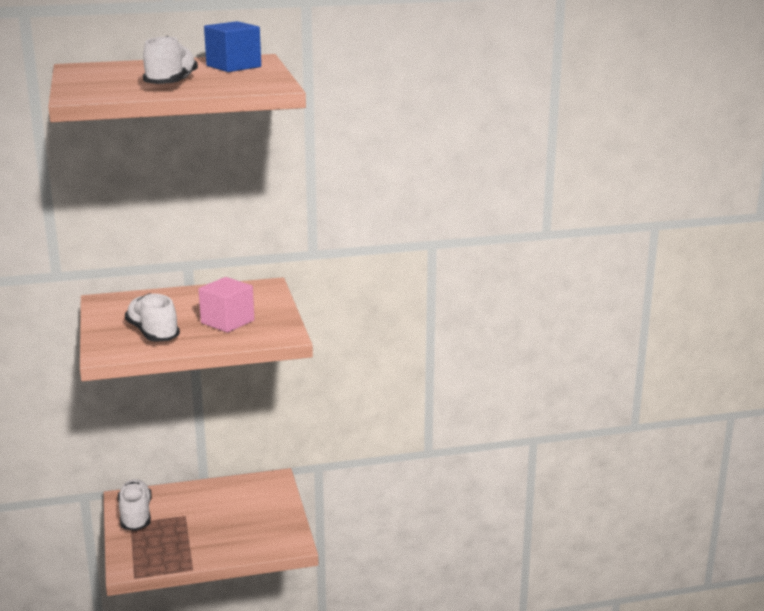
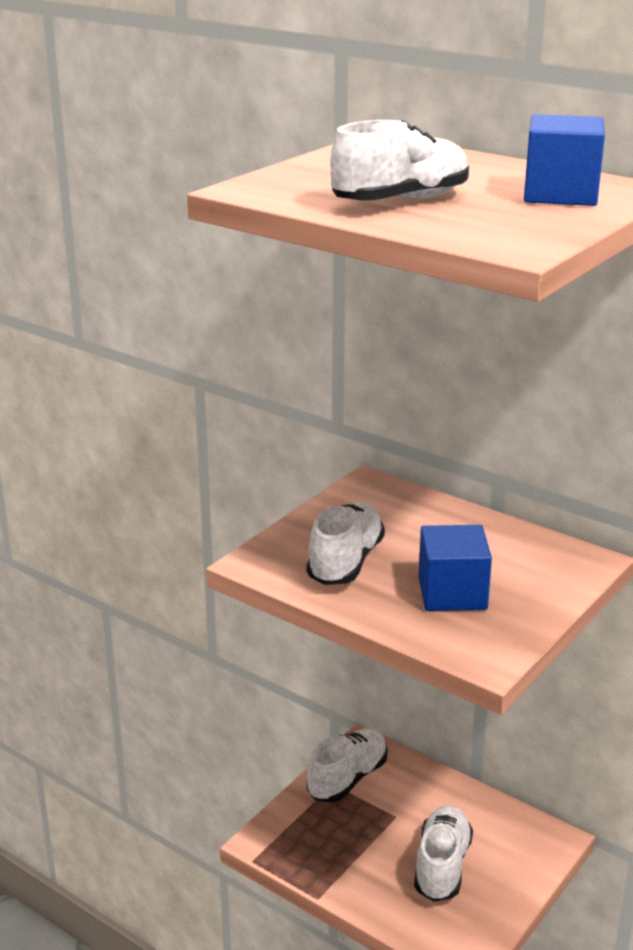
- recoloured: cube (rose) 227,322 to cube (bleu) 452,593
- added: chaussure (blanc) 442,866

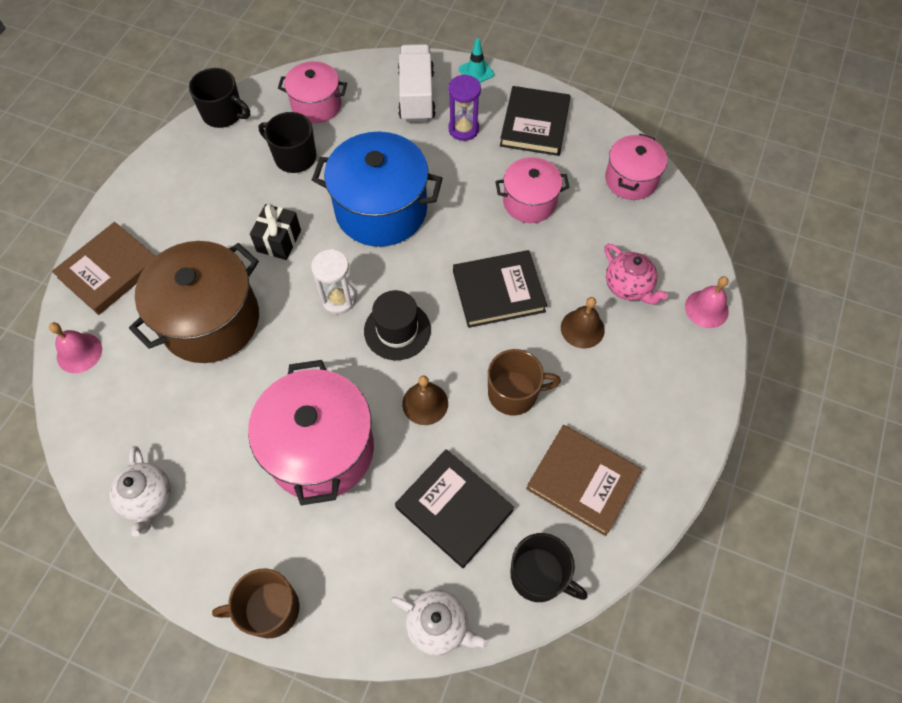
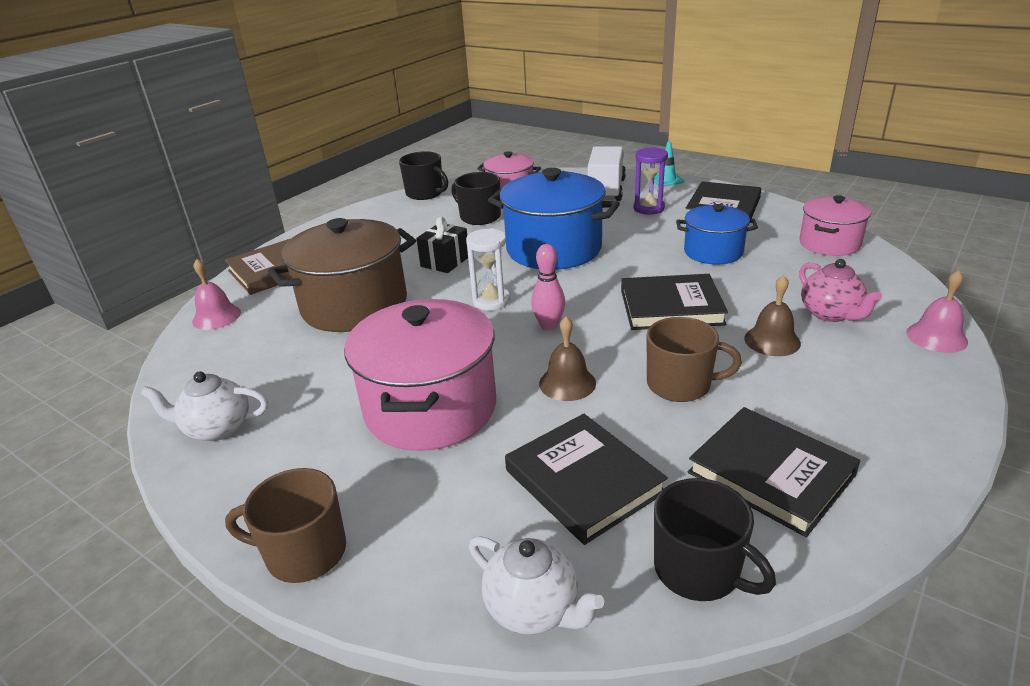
- recoloured: marmite (rose) 529,202 to marmite (bleu) 713,252
- replaced: chapeau (noir) 397,330 to quille (rose) 549,326
- recoloured: livre (marron) 583,481 to livre (noir) 771,474
- turned: théière (blanc) 148,498 = 217,428 90 degrees clockwise

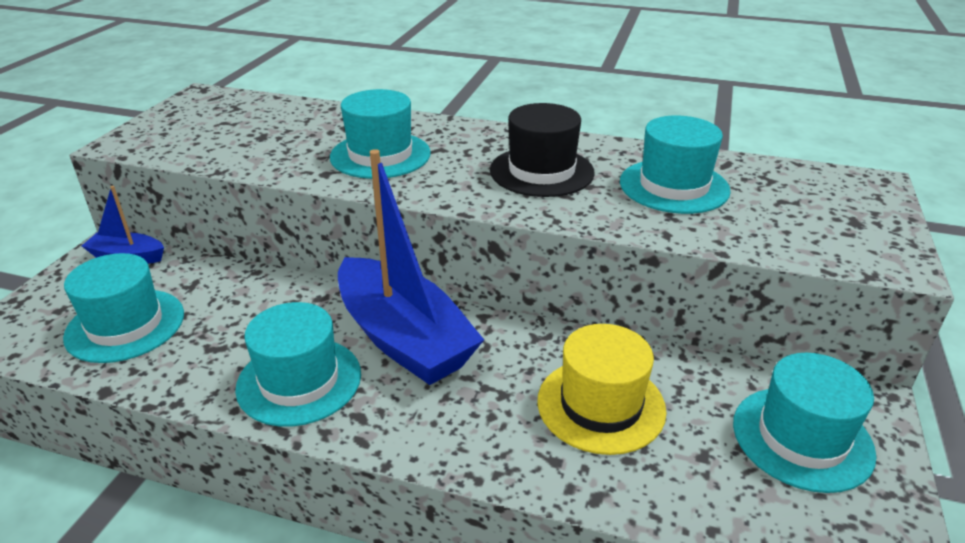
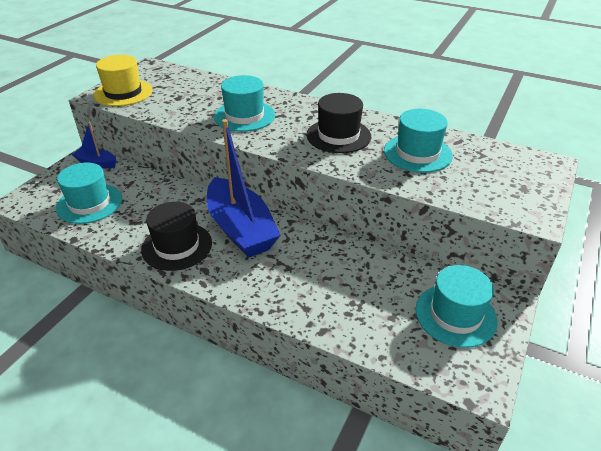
- recoloured: chapeau (turquoise) 299,381 to chapeau (noir) 177,246
- moved: chapeau (jaune) 601,405 to 123,93

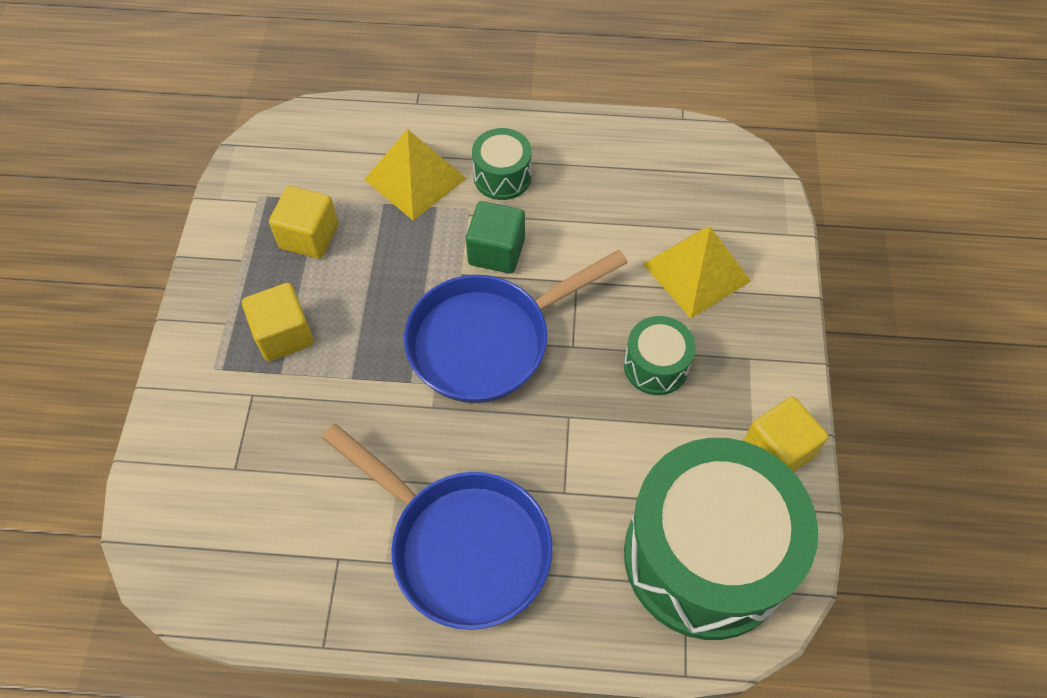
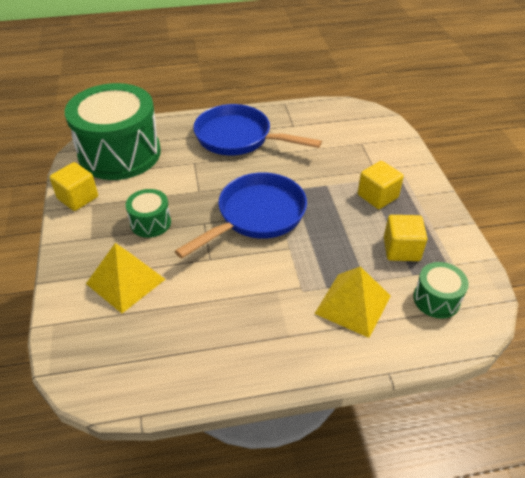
- moved: tambour (vert) 502,177 to 436,299
- removed: cube (vert) 496,251

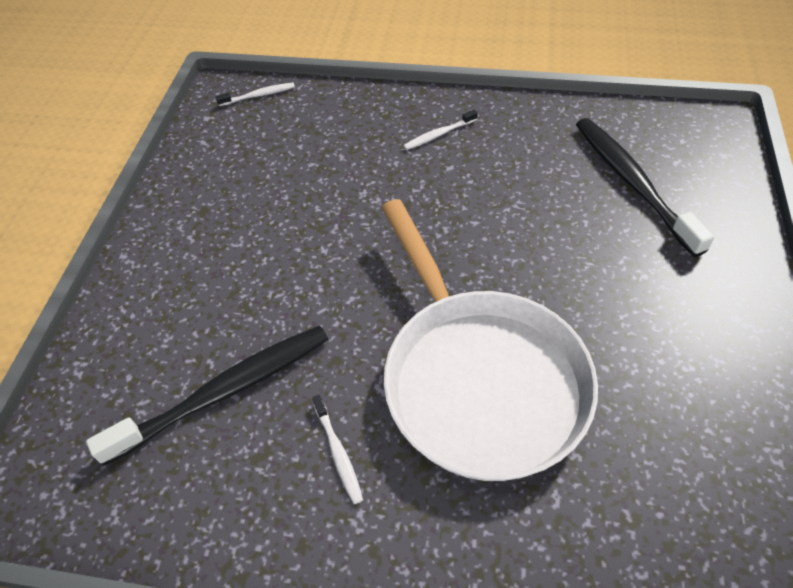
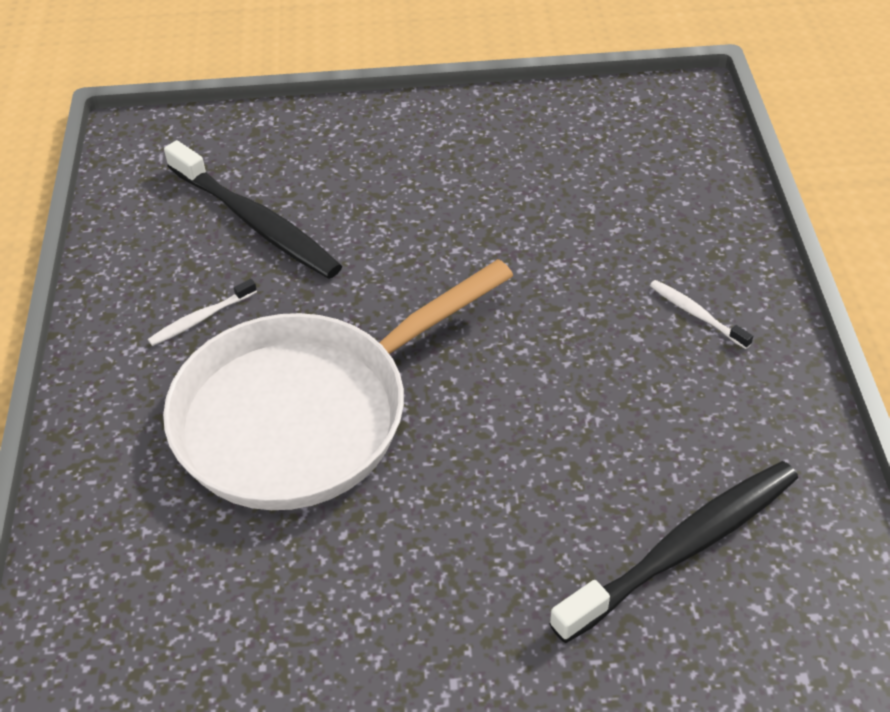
- removed: brosse à dents (blanc) 258,95

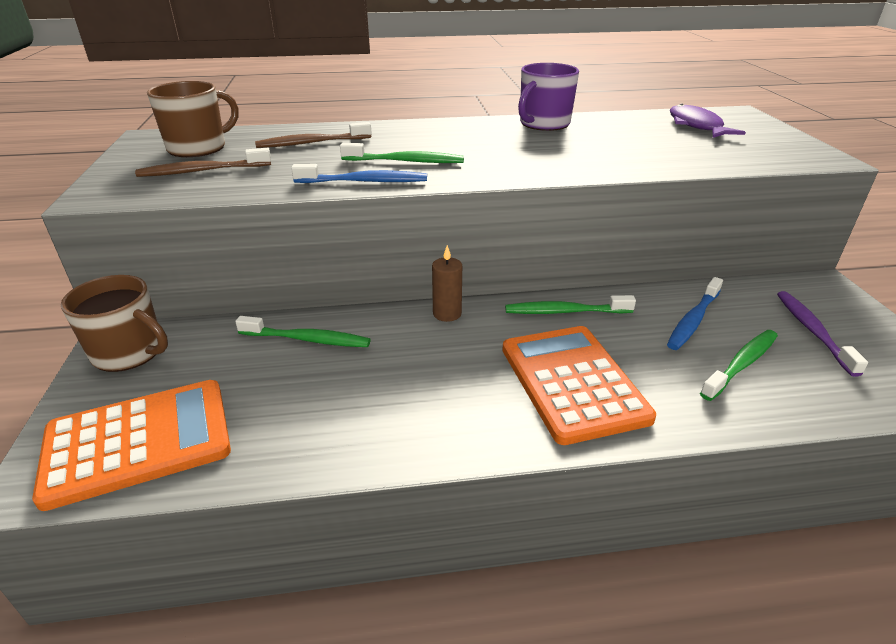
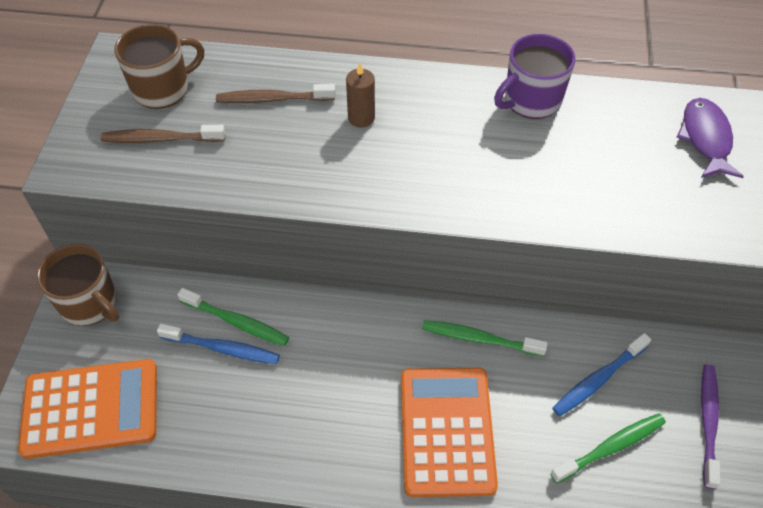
- removed: brosse à dents (vert) 405,161
- moved: brosse à dents (bleu) 364,181 to 222,348
- moved: bougie (marron) 447,313 to 361,118

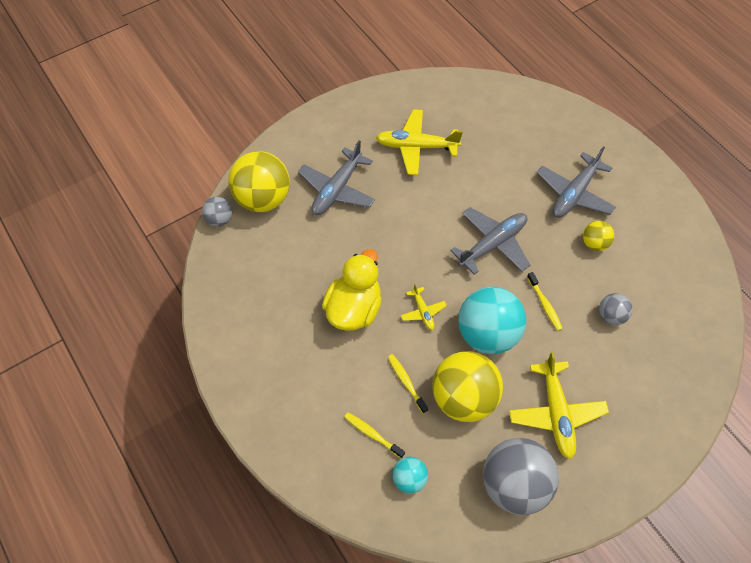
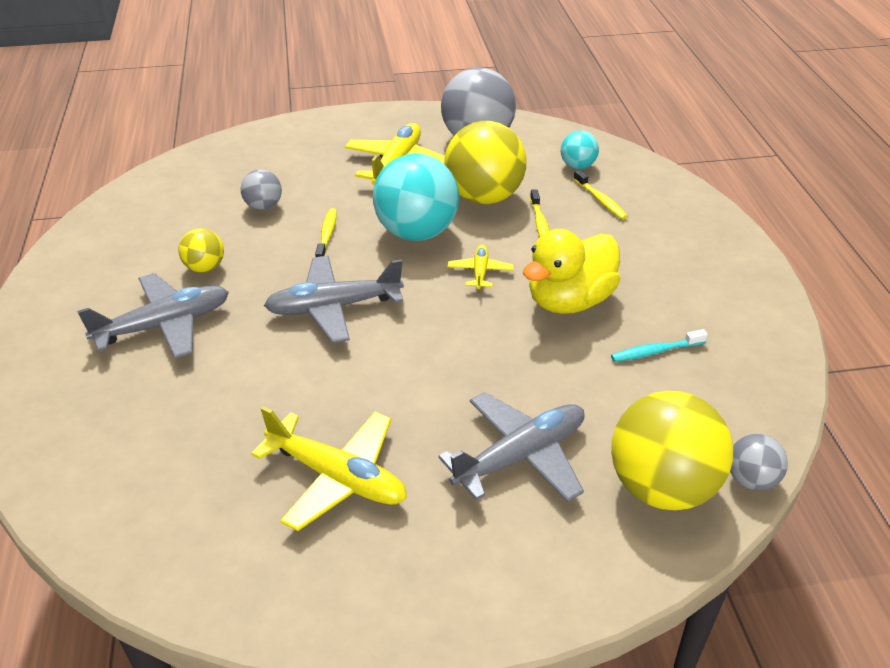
- added: brosse à dents (turquoise) 655,351

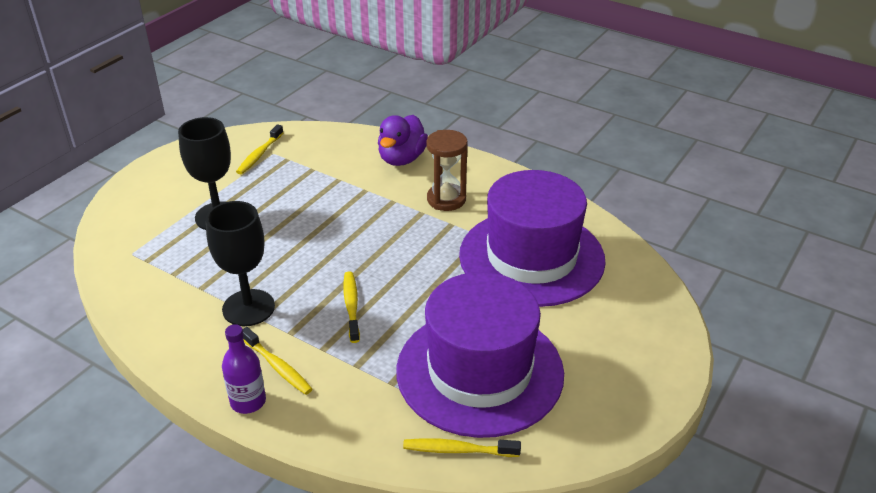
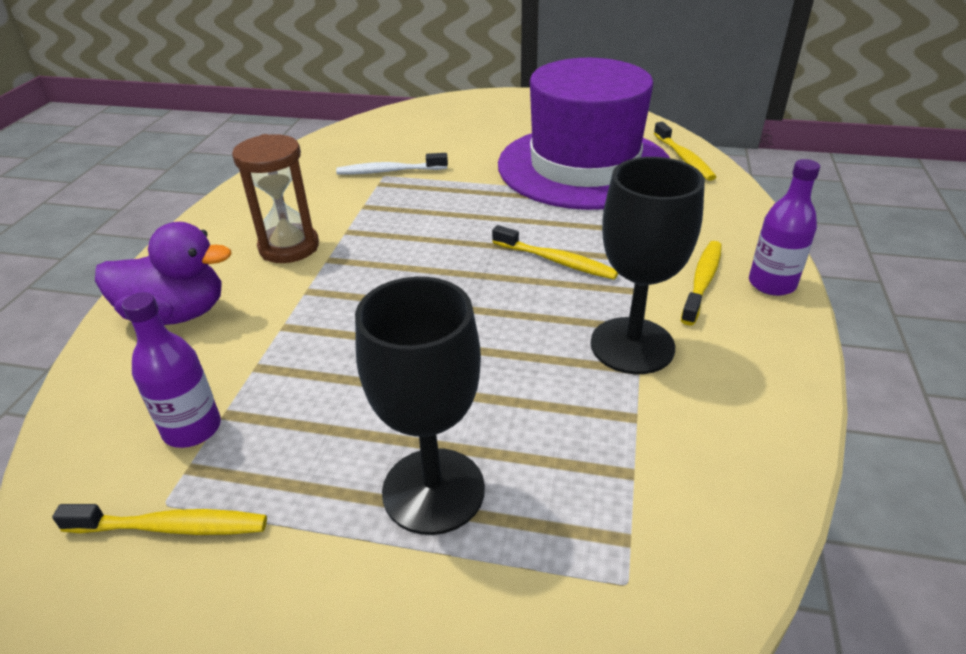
- replaced: chapeau (violet) 531,257 to brosse à dents (blanc) 389,171
- turned: brosse à dents (jaune) 351,306 = 556,261 120 degrees counterclockwise
- added: bouteille (violet) 192,429

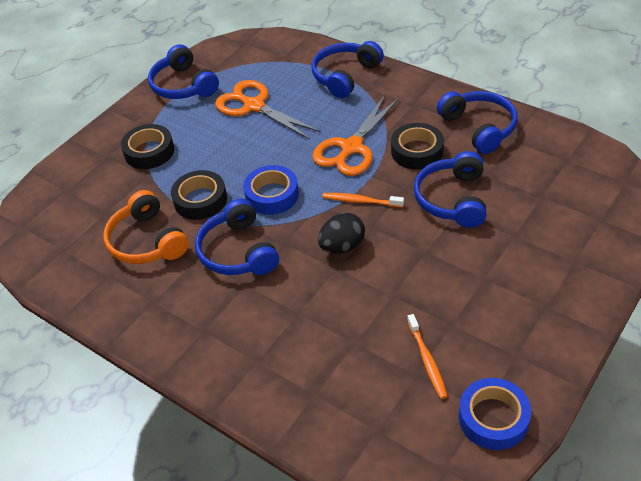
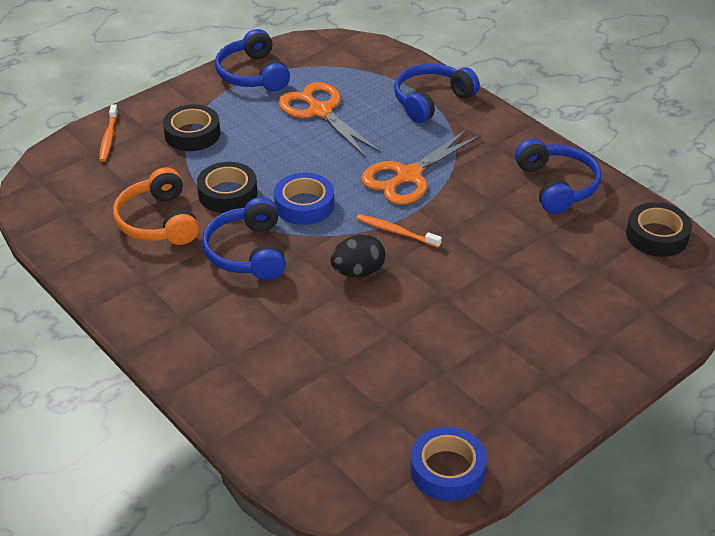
- moved: ruban adhésif (noir) 417,151 to 657,236
- removed: casque audio (bleu) 452,199
- moved: brosse à dents (orange) 427,360 to 108,138

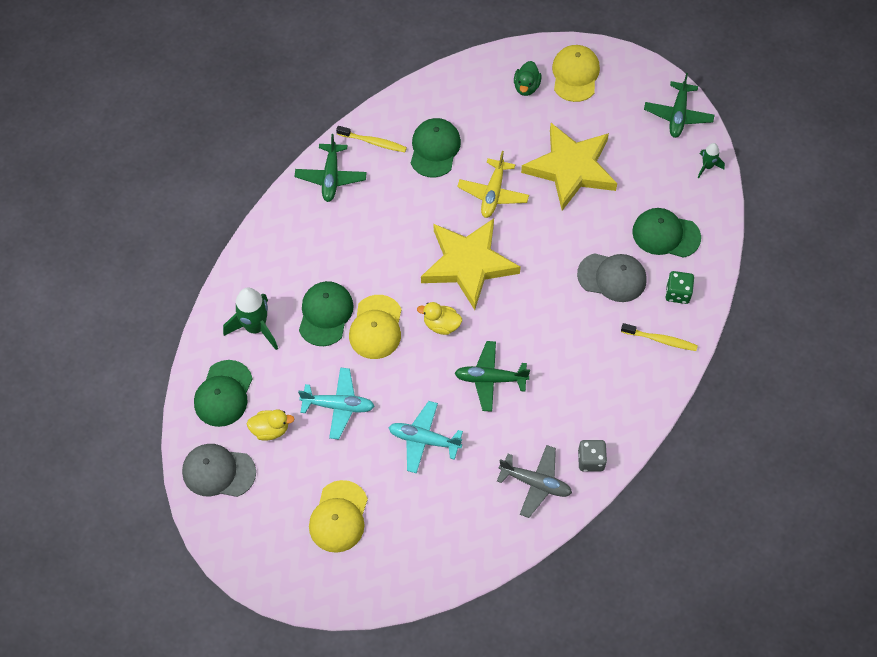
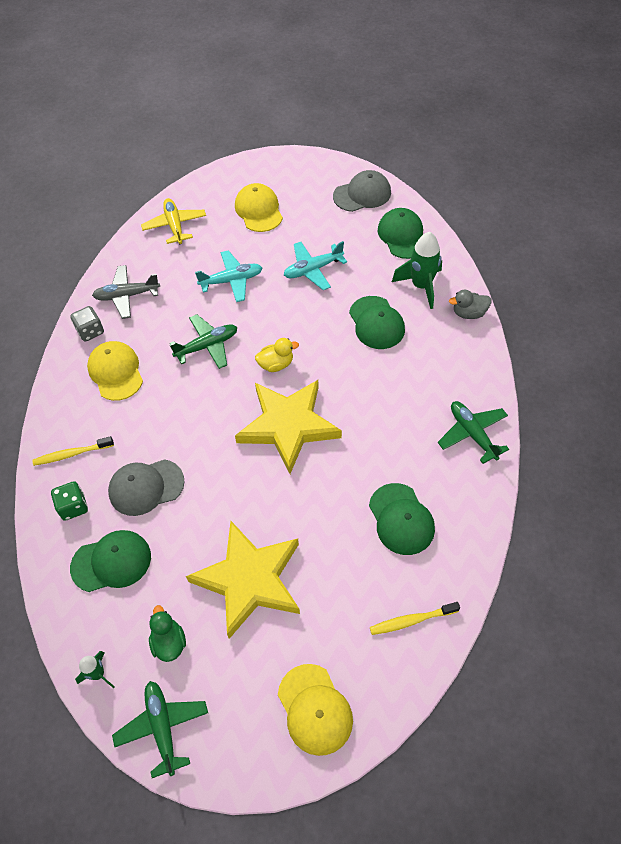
- moved: canard (vert) 526,87 to 169,642
- moved: brosse à dents (jaune) 373,142 to 412,620
- moved: avion (jaune) 493,193 to 175,226
- moved: casquette (jaune) 376,327 to 116,372
- removed: canard (jaune) 270,430
- added: canard (gris) 468,313

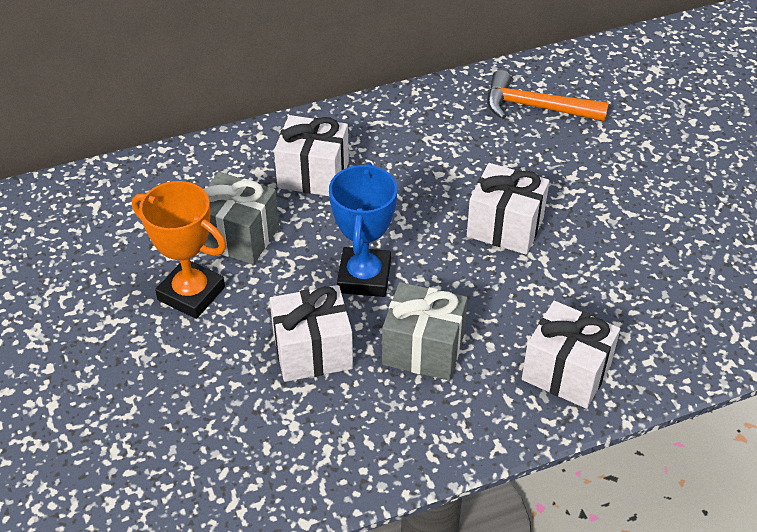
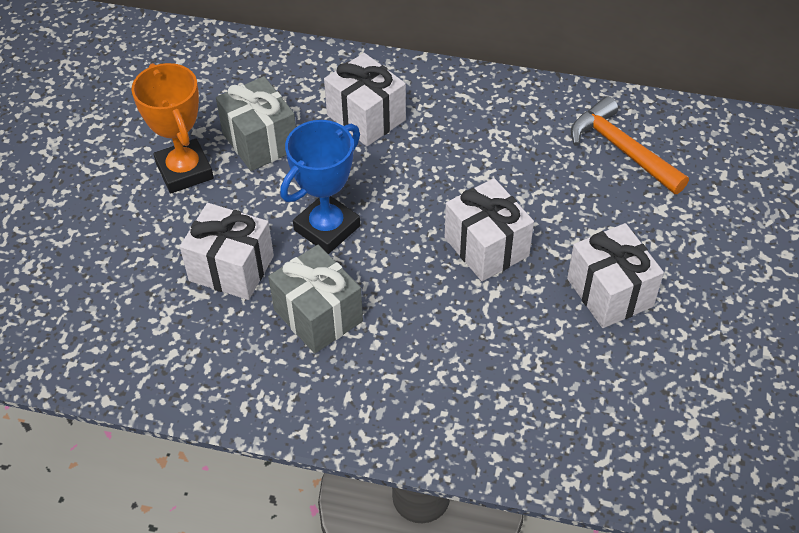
- moved: cadeau (blanc) 566,372 to 609,292

